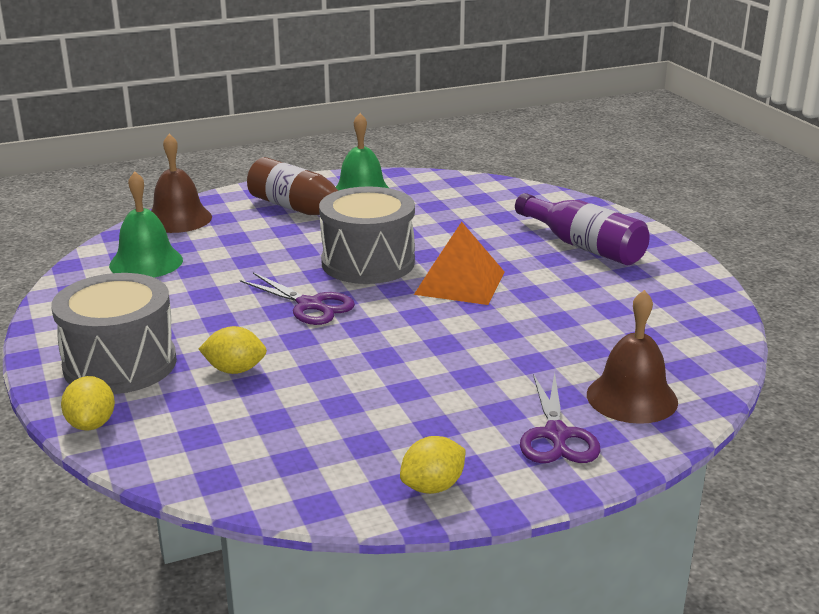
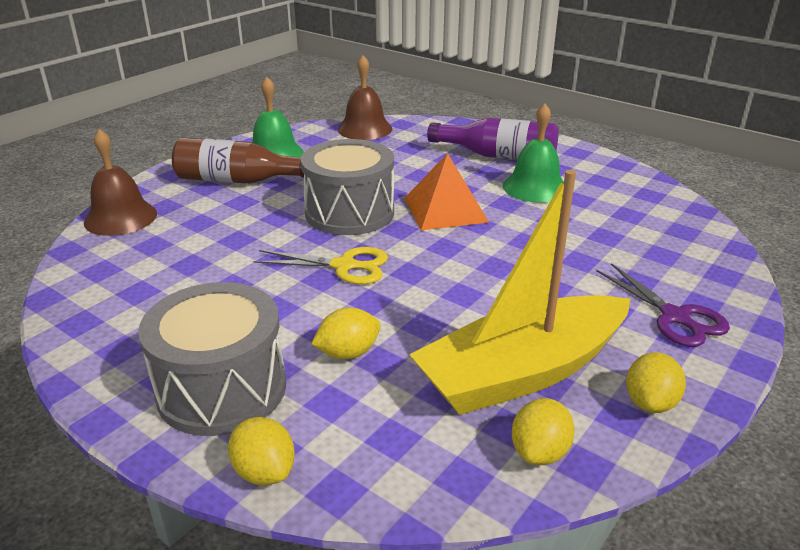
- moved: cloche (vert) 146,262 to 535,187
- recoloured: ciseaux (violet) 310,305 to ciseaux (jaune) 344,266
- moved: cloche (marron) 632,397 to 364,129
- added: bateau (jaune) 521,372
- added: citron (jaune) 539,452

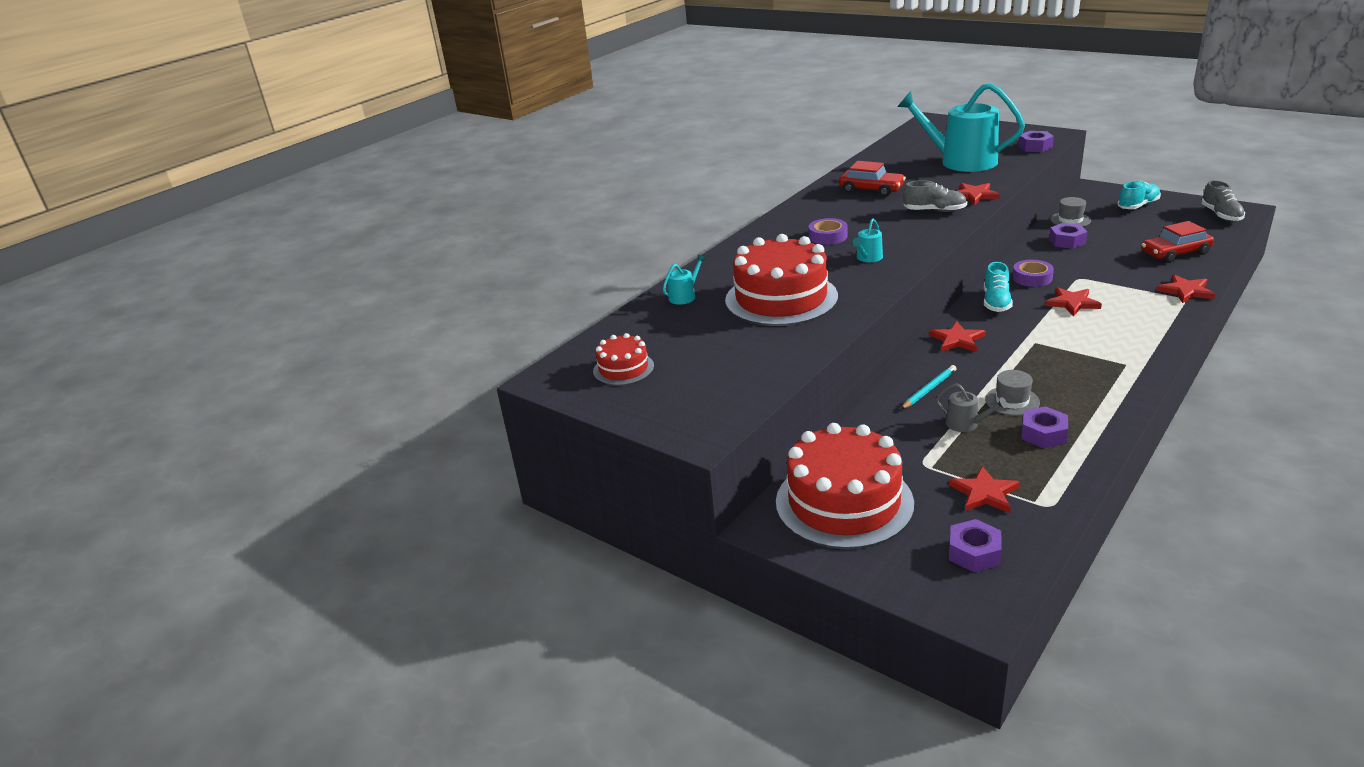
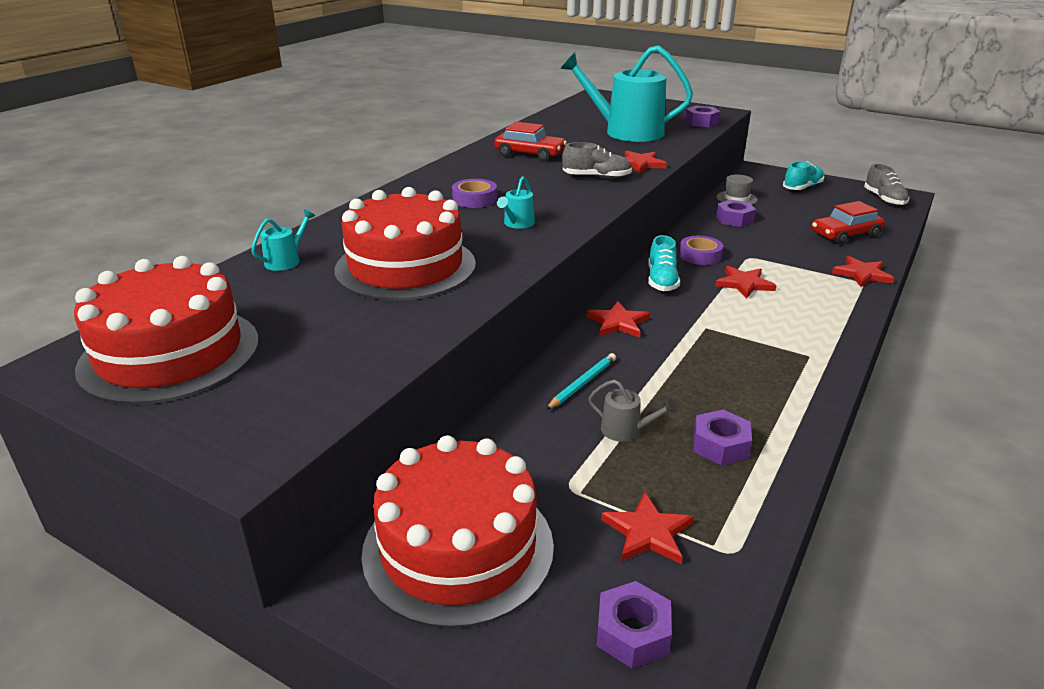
- resized: gâteau (rouge) 623,369 = 170,354 x2.01
- removed: chapeau (gris) 1012,401

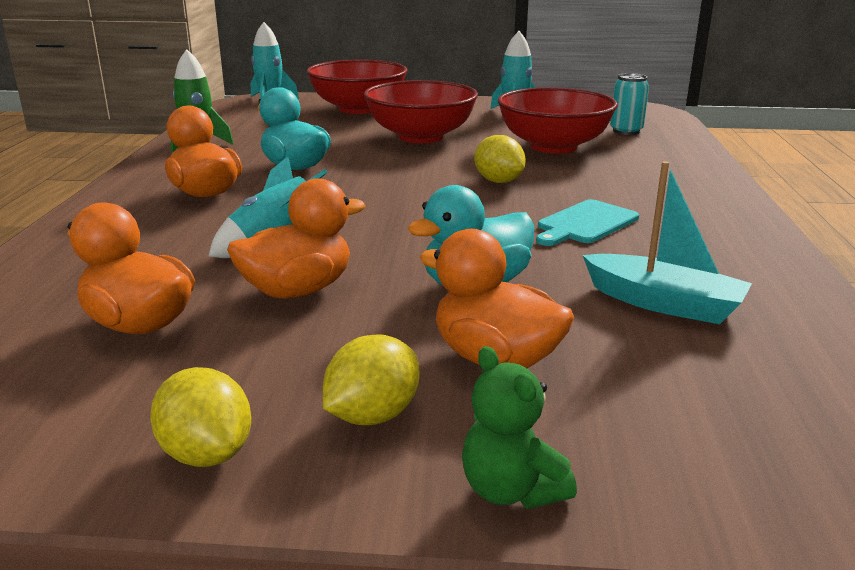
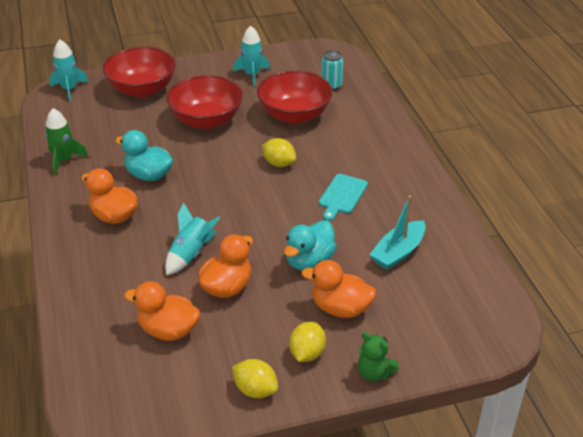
- turned: bateau (turquoise) 663,303 = 398,252 120 degrees clockwise

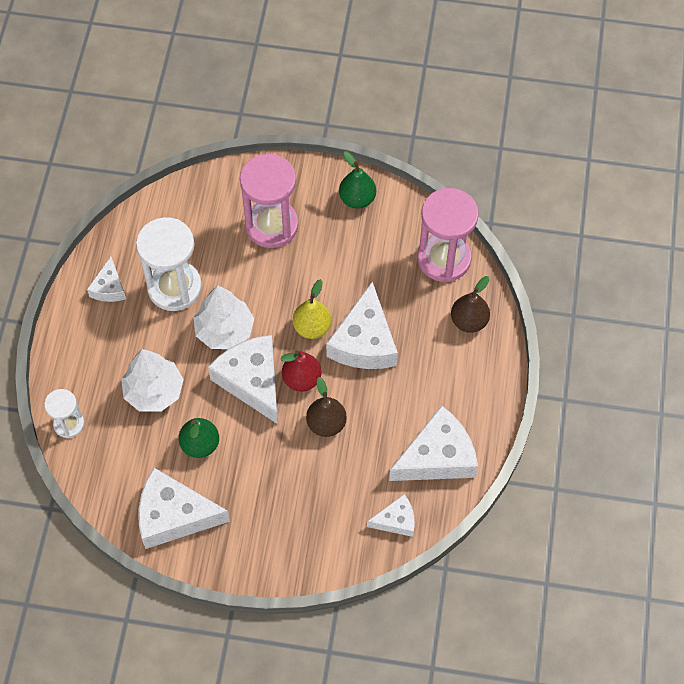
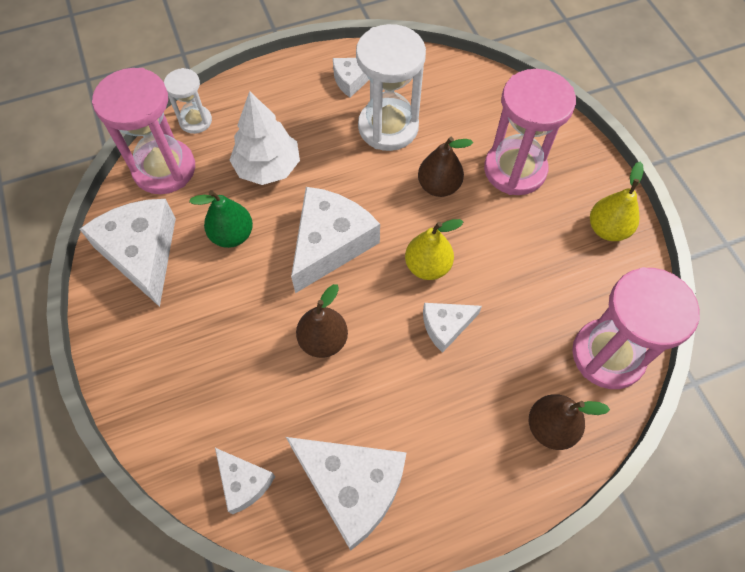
- recoloured: poire (vert) 357,199 to poire (jaune) 607,229
- resized: fromage (blanc) 364,341 = 446,326 x0.54
- removed: arbre (blanc) 224,330
- removed: poire (rouge) 301,379
- added: sablier (rose) 164,169
- added: poire (marron) 439,186

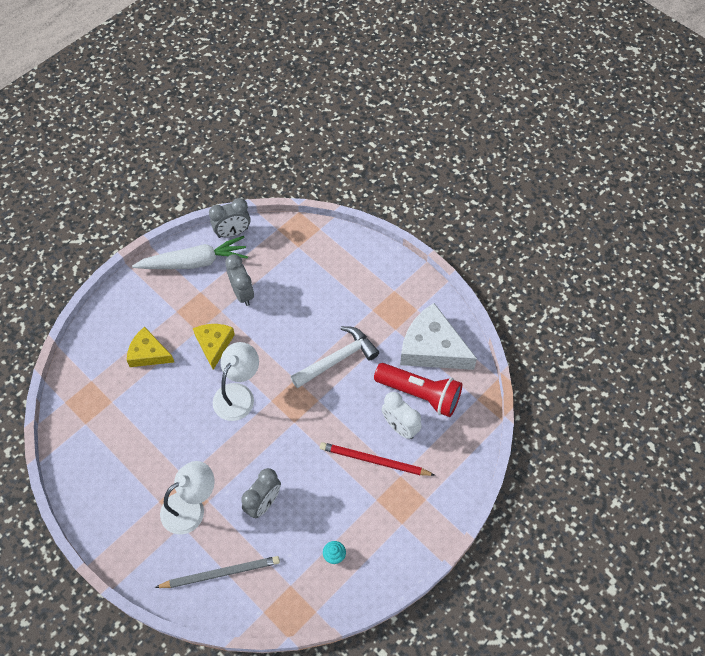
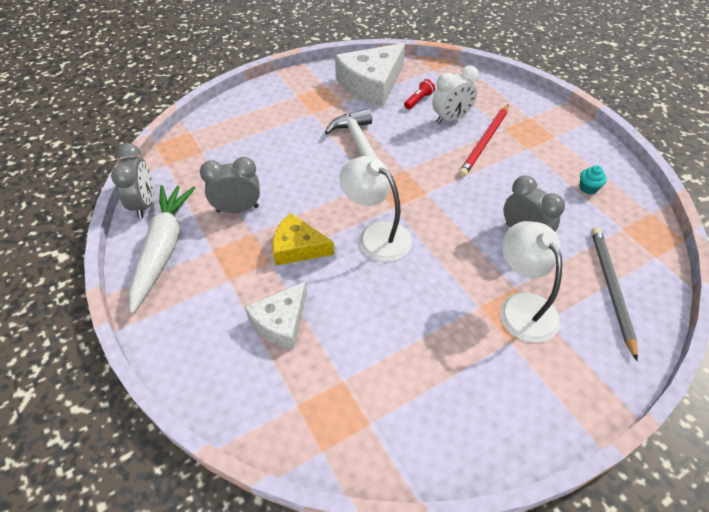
- recoloured: fromage (jaune) 148,353 to fromage (blanc) 281,322
- resized: lampe de poche (rouge) 420,394 = 418,100 x0.43

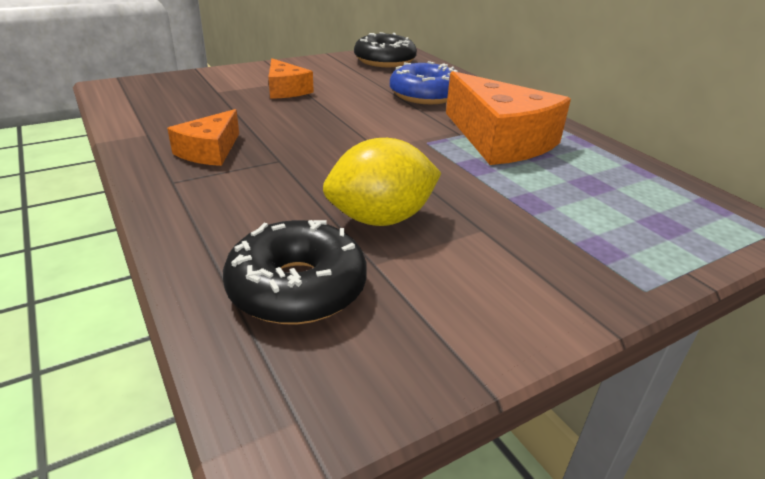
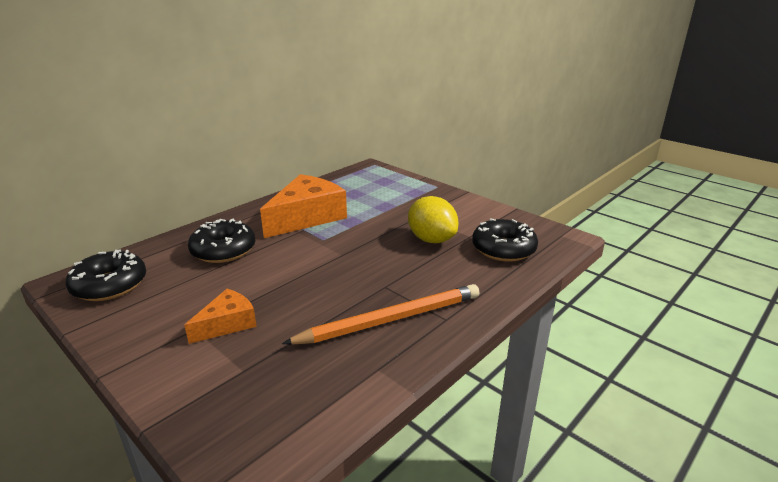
- recoloured: beignet (bleu) 425,95 to beignet (noir) 223,250
- replaced: fromage (orange) 210,151 to crayon (orange) 390,320

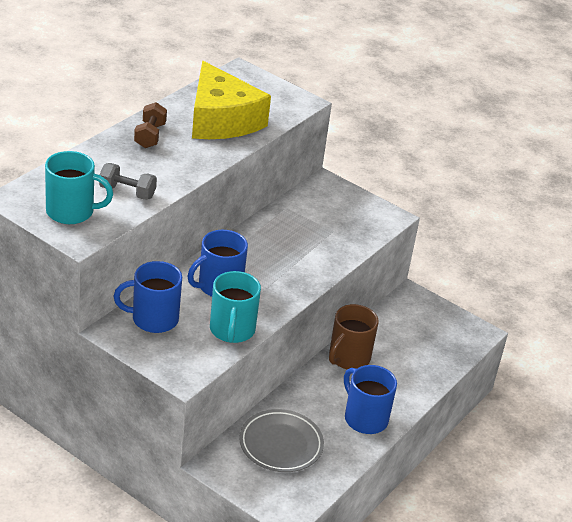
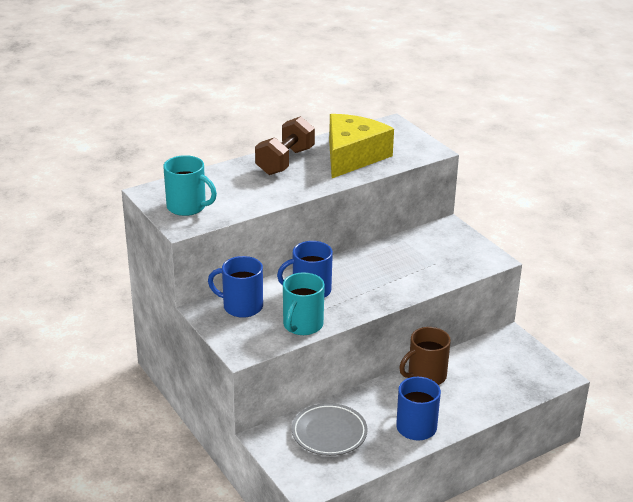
- turned: fromage (jaune) 221,120 = 352,156 150 degrees counterclockwise
- resized: haltère (marron) 150,136 = 285,161 x1.65
- removed: haltère (gris) 127,192

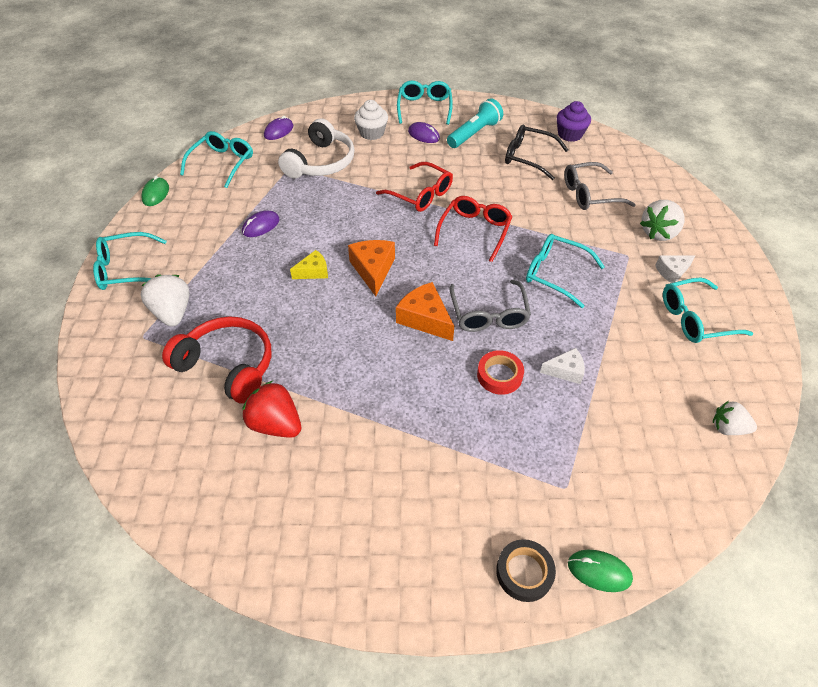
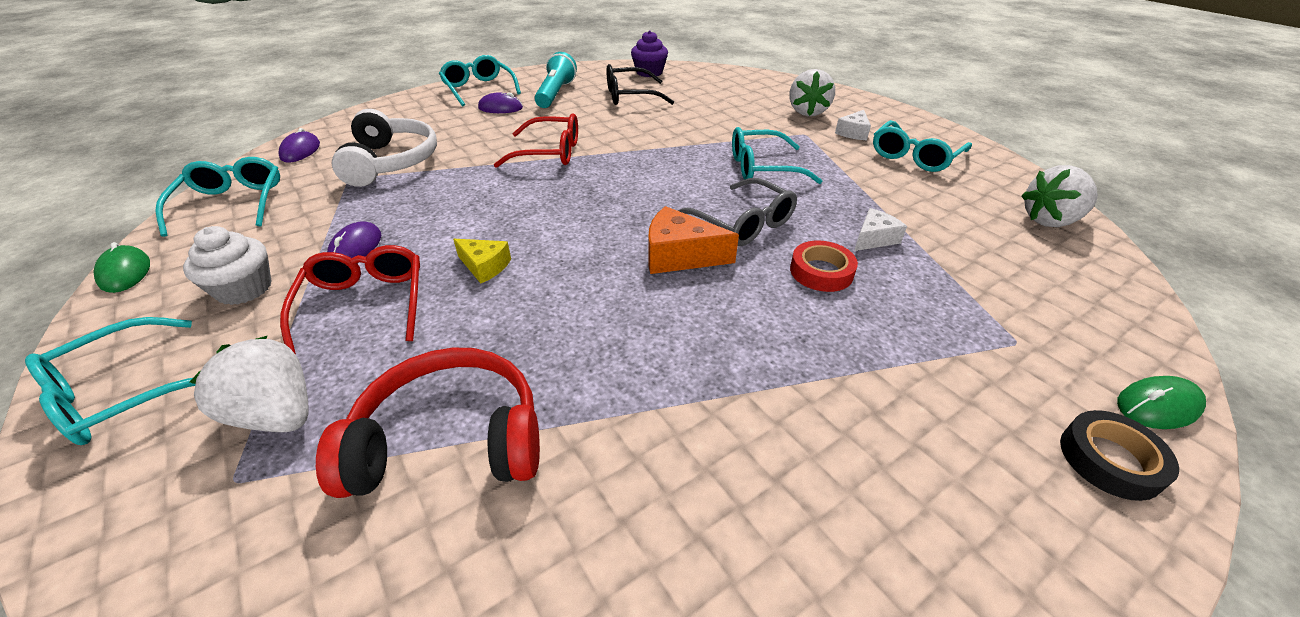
- moved: muffin (blanc) 372,133 to 244,289
- removed: lunettes (gris) 589,194
- moved: lunettes (rouge) 475,231 to 365,303
- removed: fromage (orange) 373,270
- turned: fromage (jaune) 313,271 = 484,266 90 degrees clockwise
- removed: fraise (rouge) 276,424
- resized: fraise (blanc) 728,428 = 1050,220 x1.52

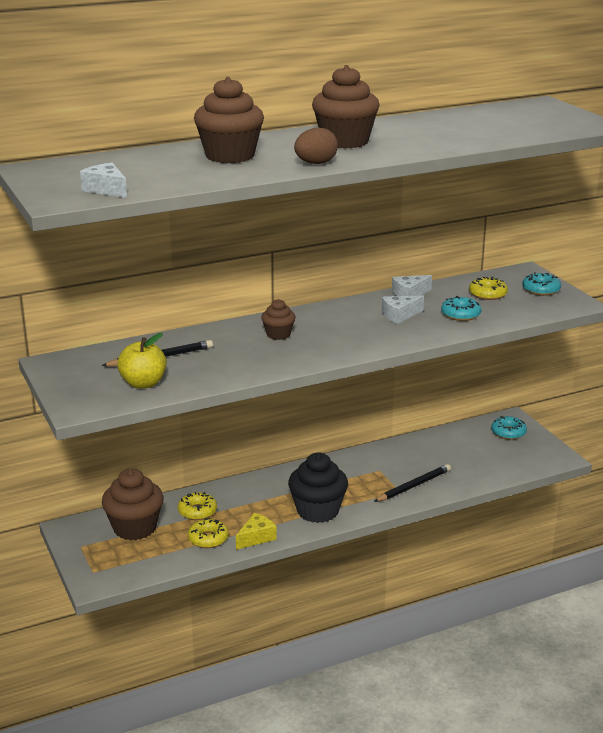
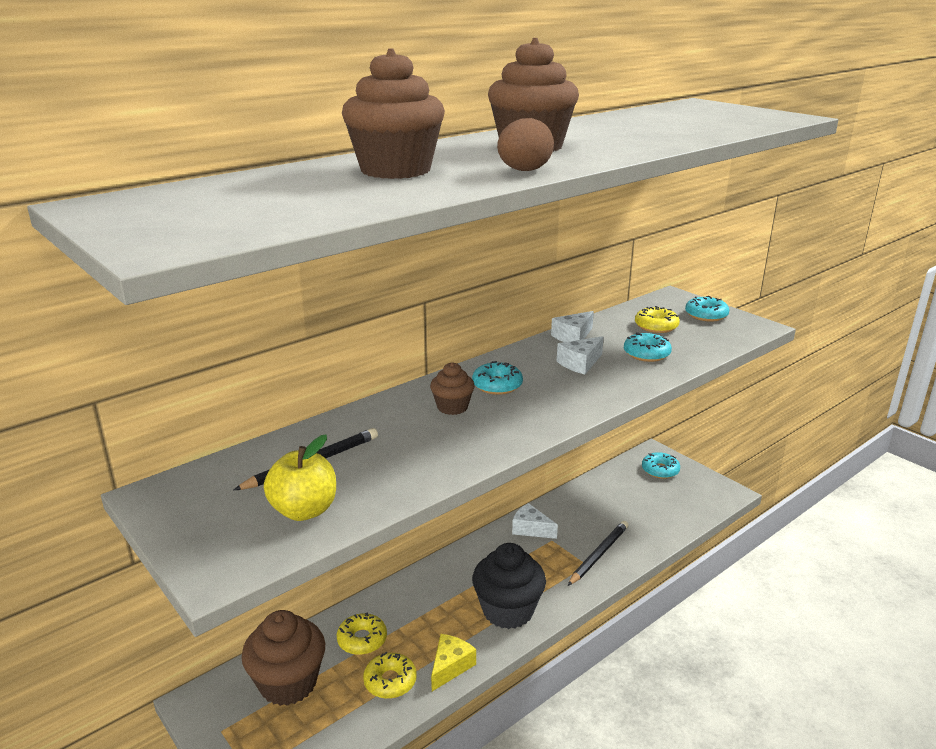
- moved: fromage (blanc) 106,190 to 530,529
- added: beignet (turquoise) 497,385

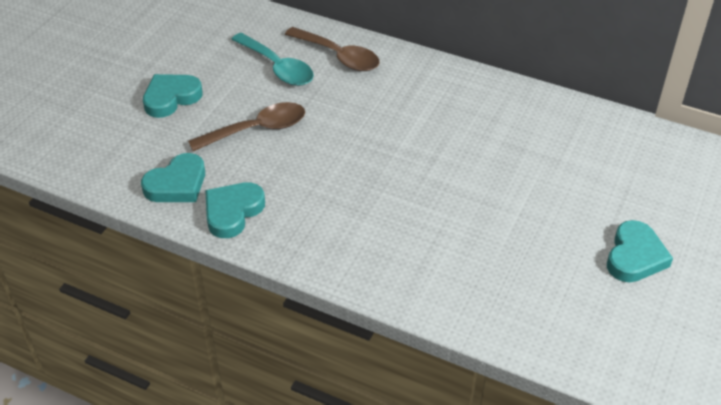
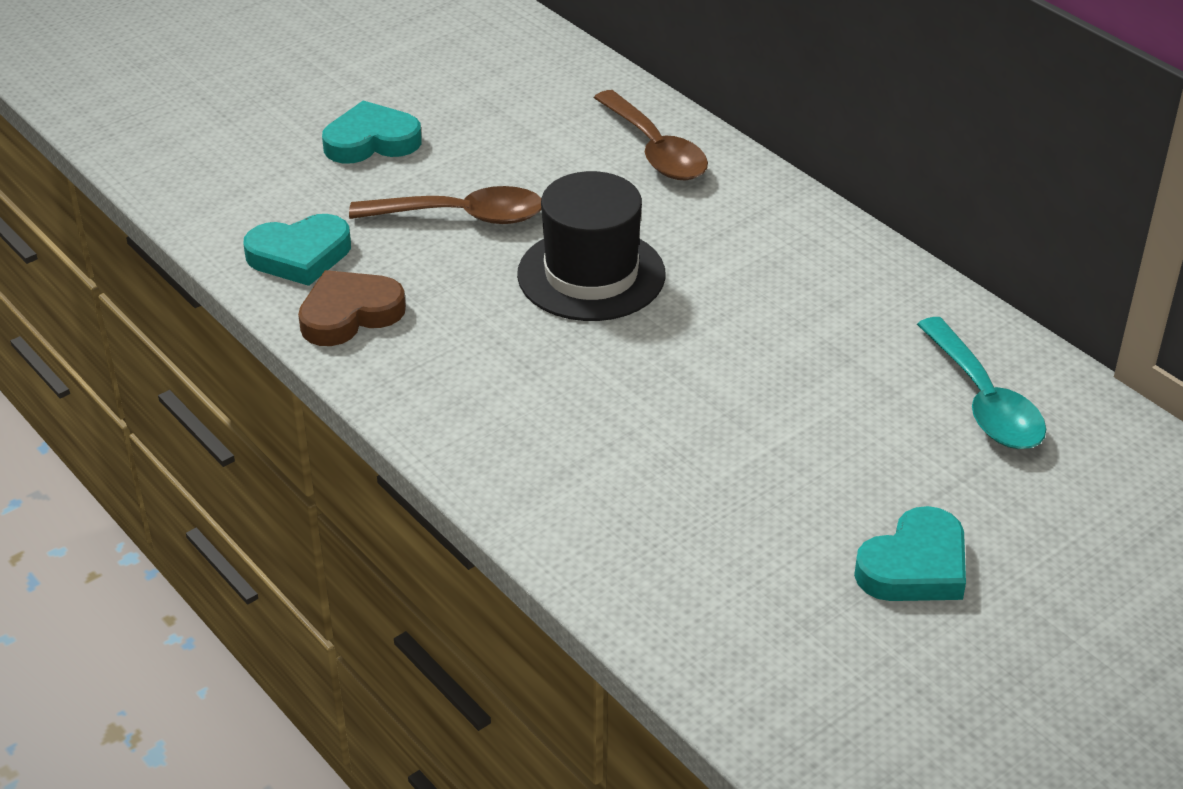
- moved: cuillère (turquoise) 277,67 to 984,401
- recoloured: cœur (turquoise) 232,212 to cœur (marron) 349,314
- added: chapeau (noir) 591,275

